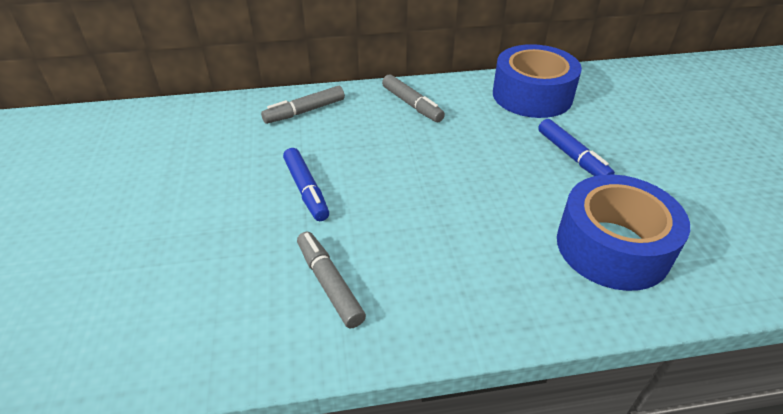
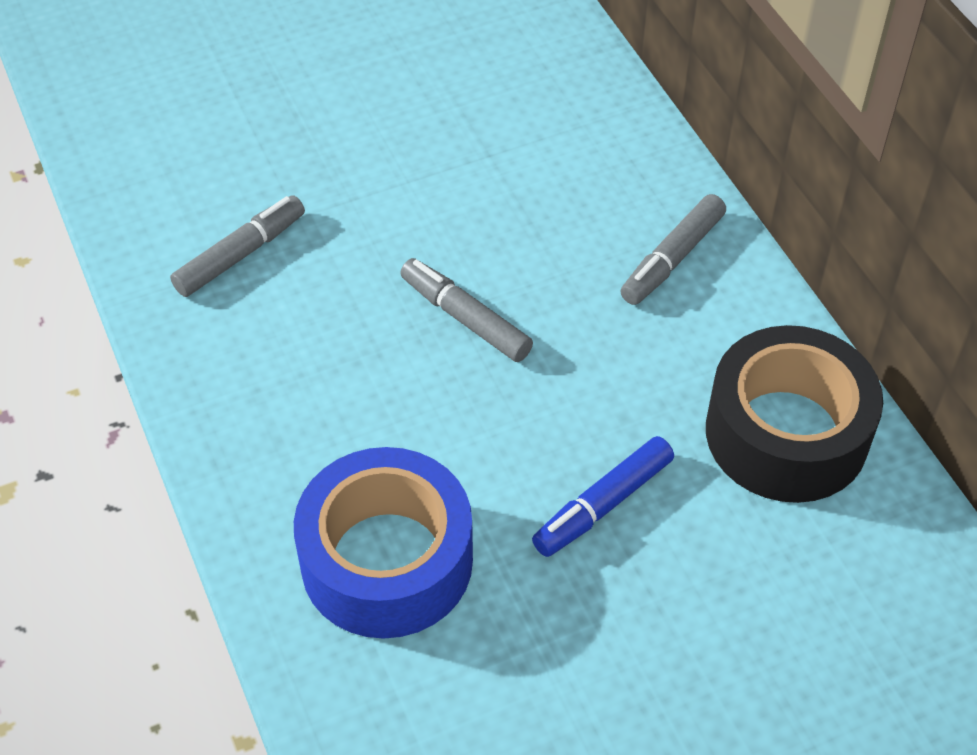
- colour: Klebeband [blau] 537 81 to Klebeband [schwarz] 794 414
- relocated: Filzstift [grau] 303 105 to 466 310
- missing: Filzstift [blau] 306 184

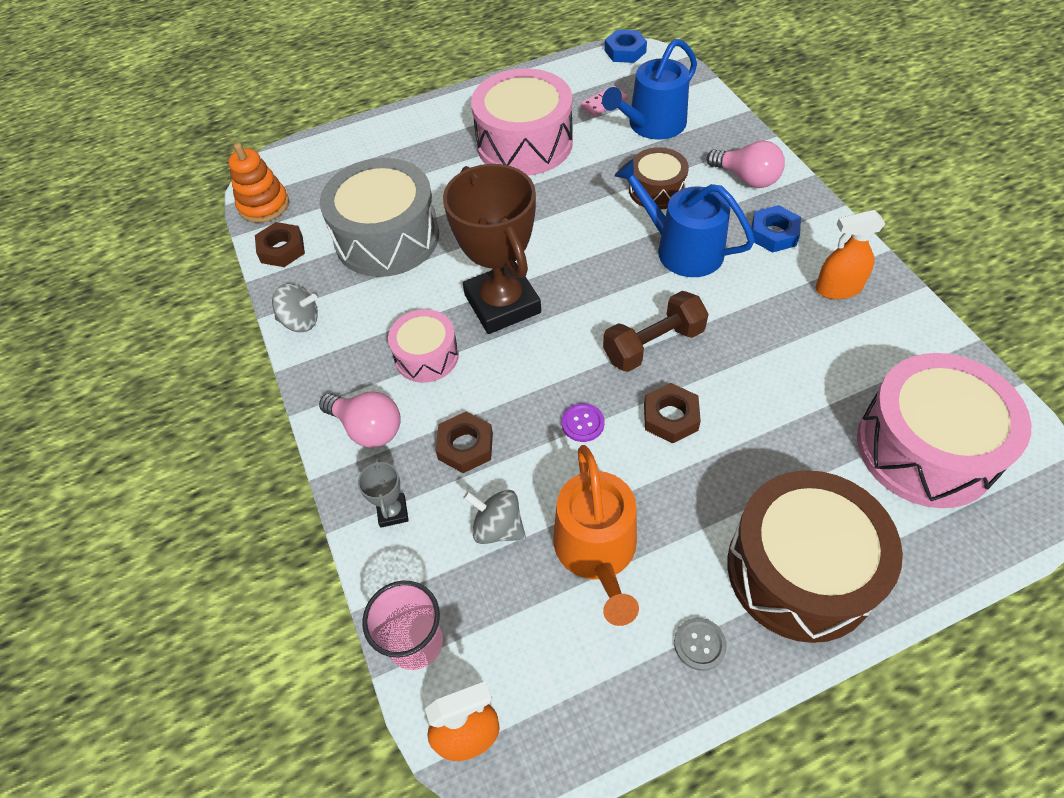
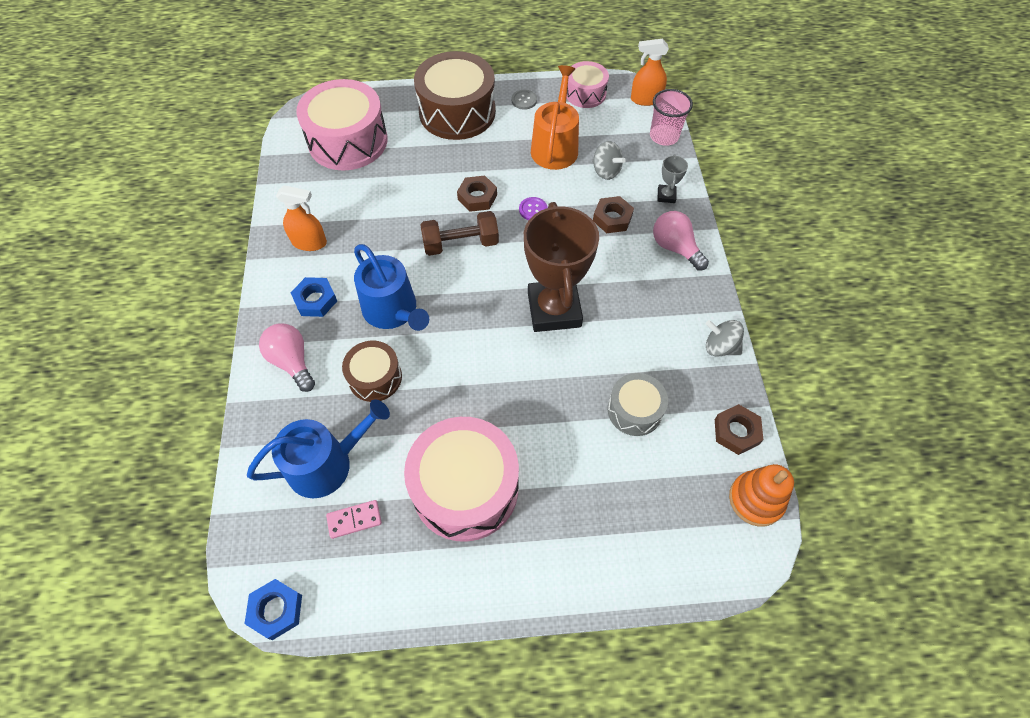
- size: Trommel [grau] 379 217 = 638 404 x0.55
- relocated: Trommel [rosa] 423 346 to 588 84

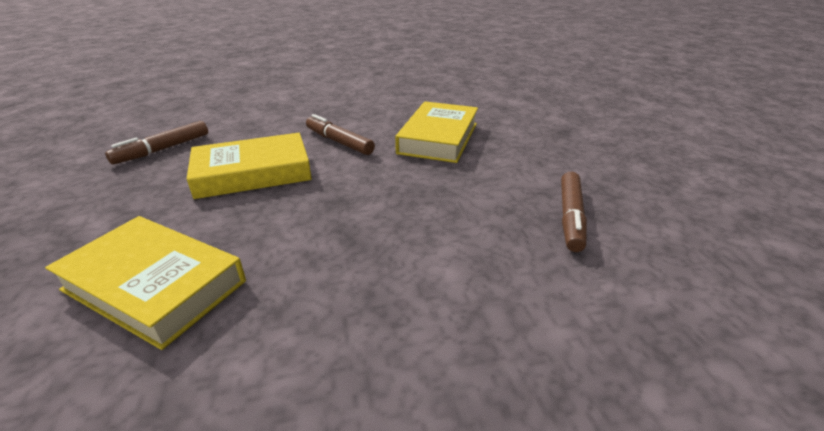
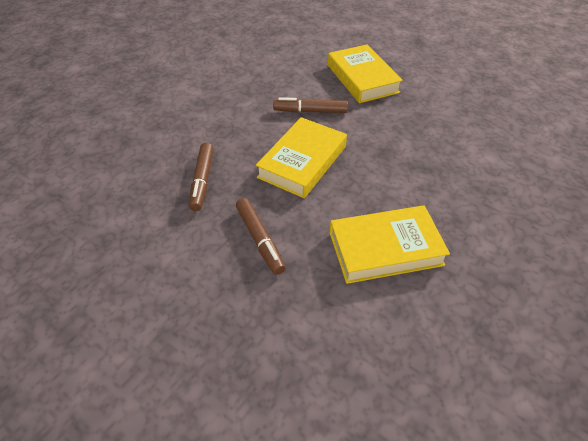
- relocated: Filzstift [braun] 574 212 to 260 236

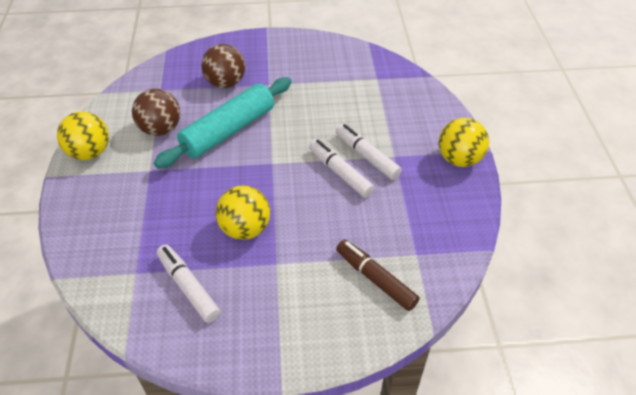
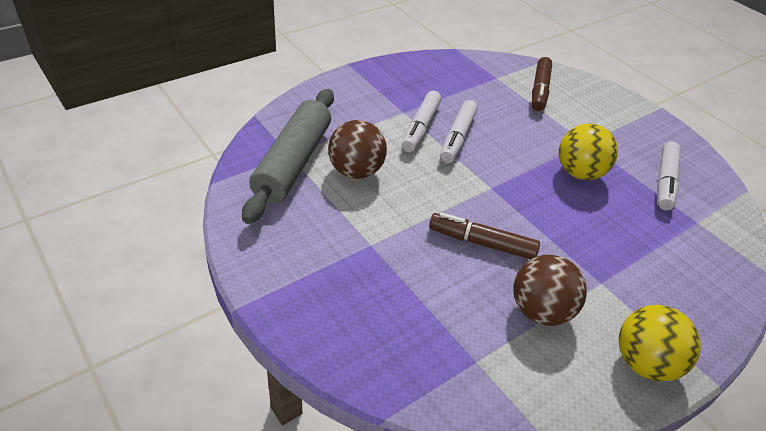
- relocated: Ball [braun] 223 66 to 357 149
- exchanged: Nudelholz [türkis] 223 122 to Filzstift [braun] 484 235
- missing: Ball [gelb] 464 142
- appeared: Nudelholz [grau] 288 156

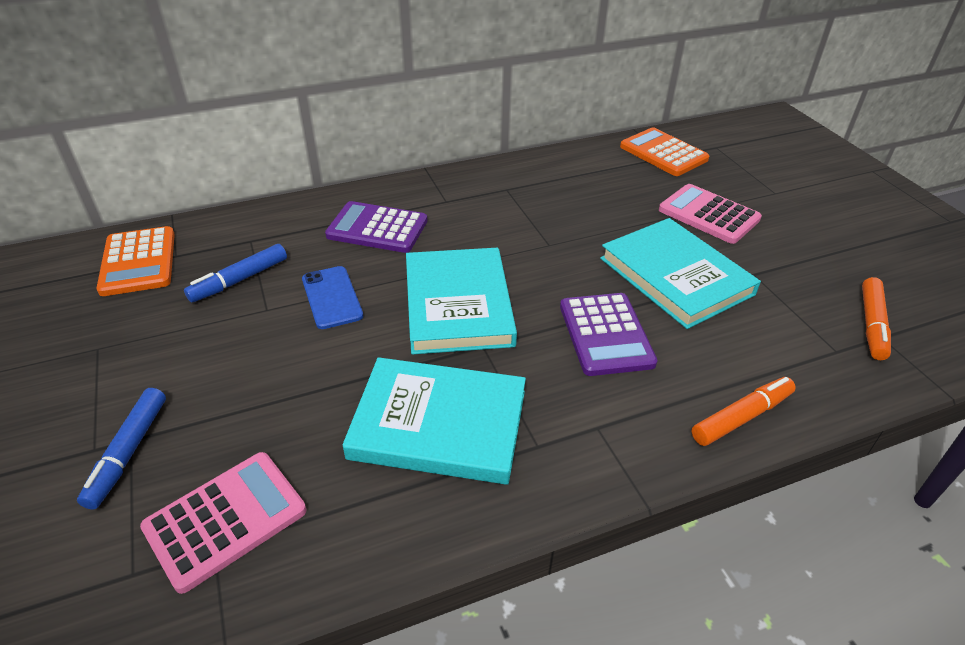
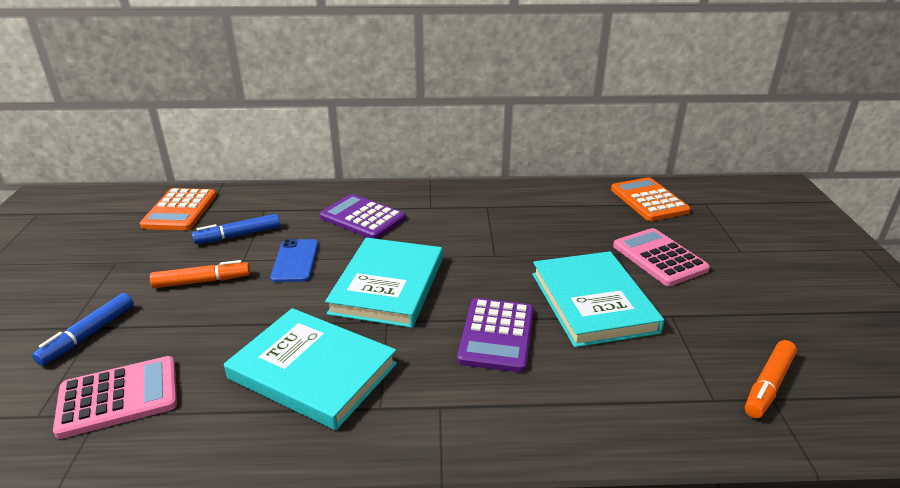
- relocated: Filzstift [orange] 744 411 to 200 274

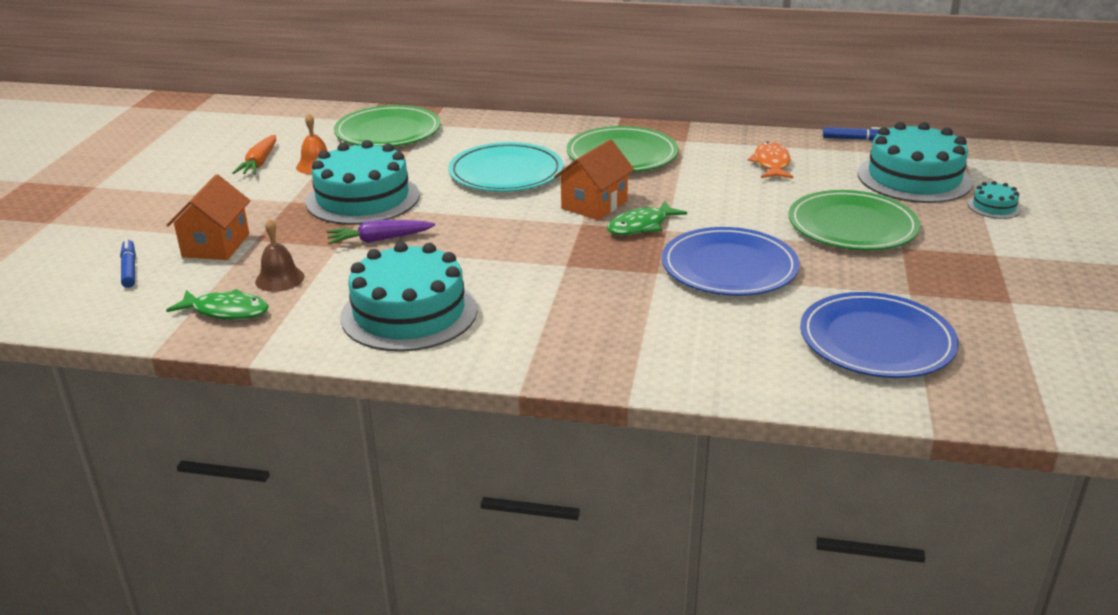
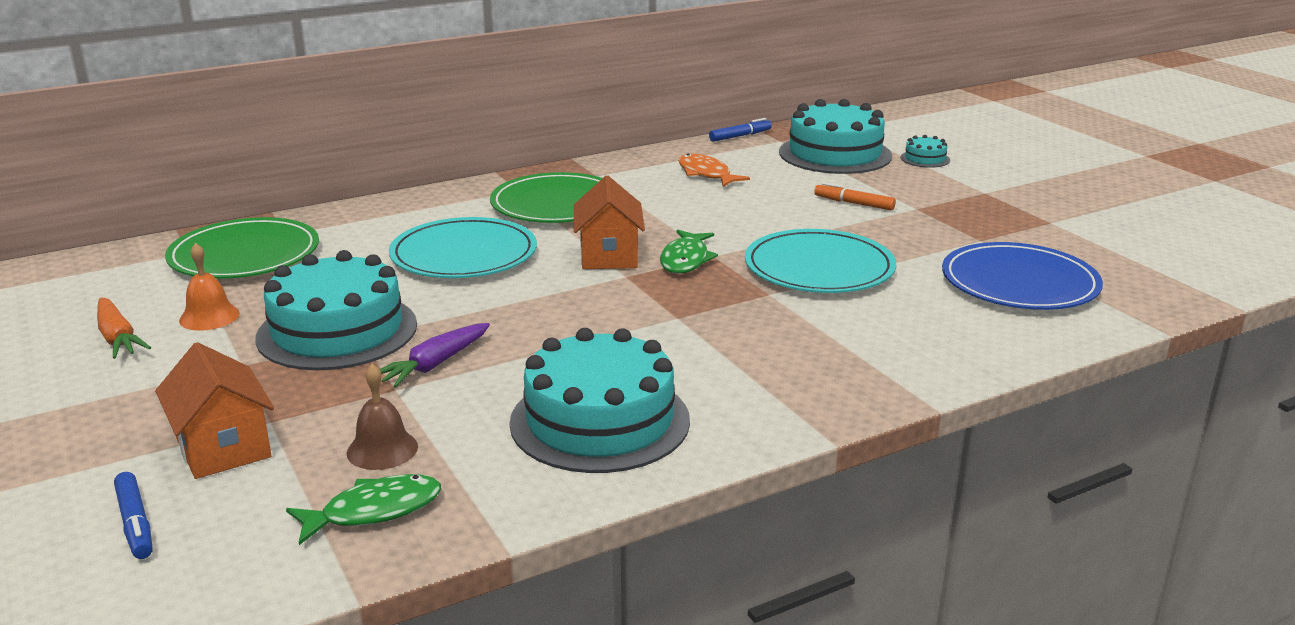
- exchanged: Teller [grün] 854 220 to Filzstift [orange] 855 196
- colour: Teller [blau] 731 261 to Teller [türkis] 820 261
- spun: Filzstift [blau] 128 263 = 133 515 150 degrees counterclockwise

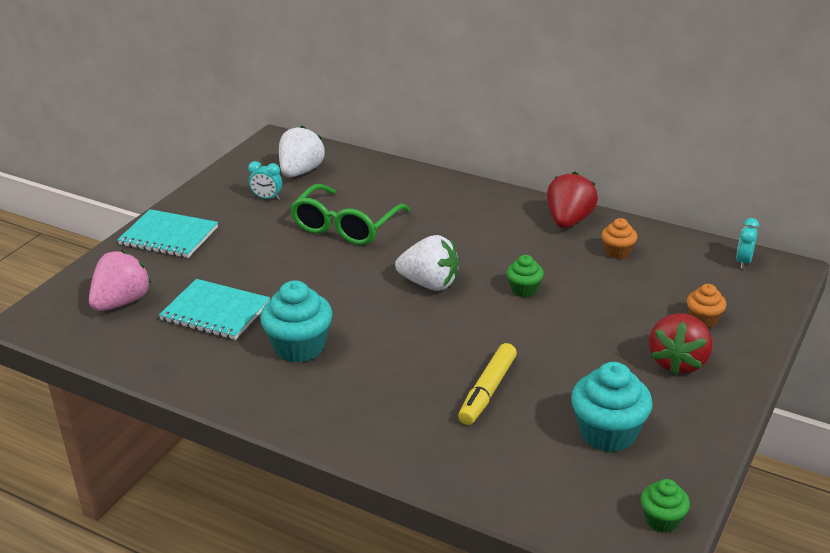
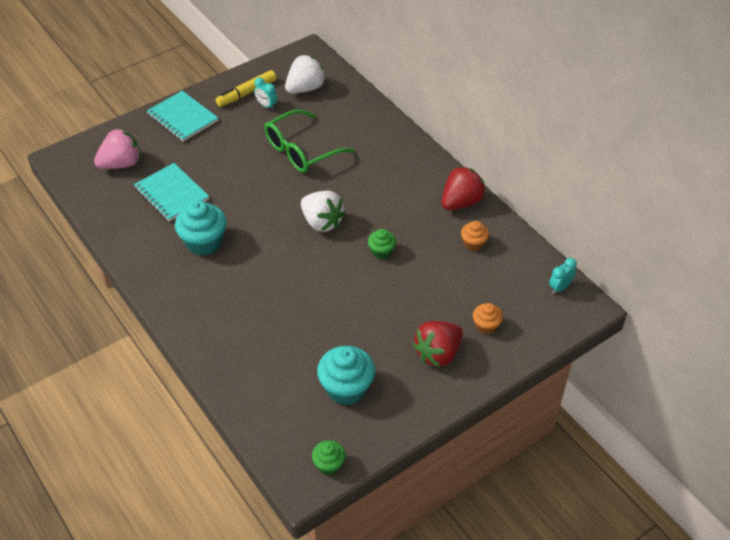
- relocated: Filzstift [gelb] 487 384 to 246 88

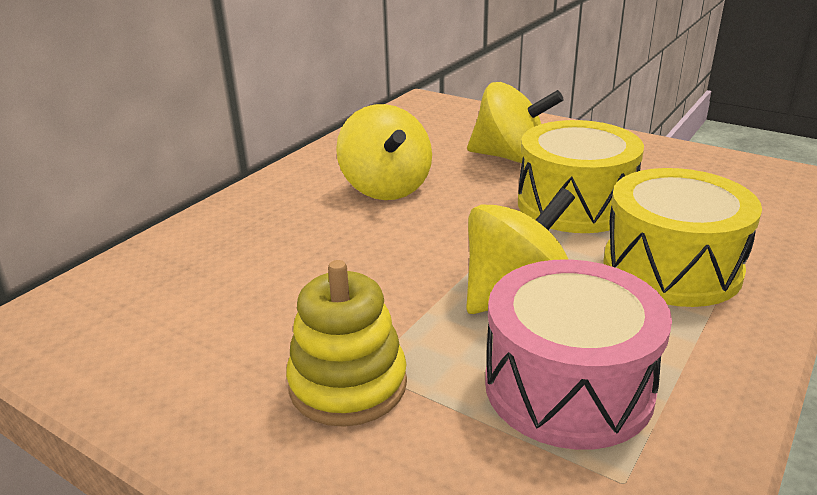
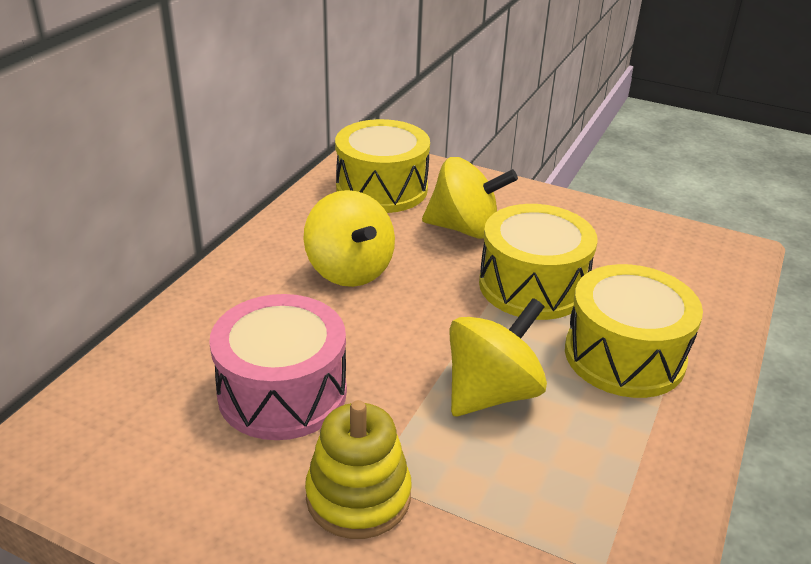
- relocated: Trommel [rosa] 578 354 to 278 367
- appeared: Trommel [gelb] 382 166

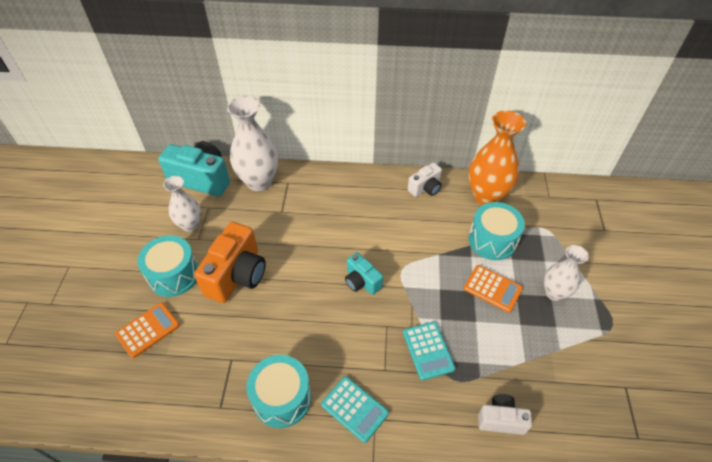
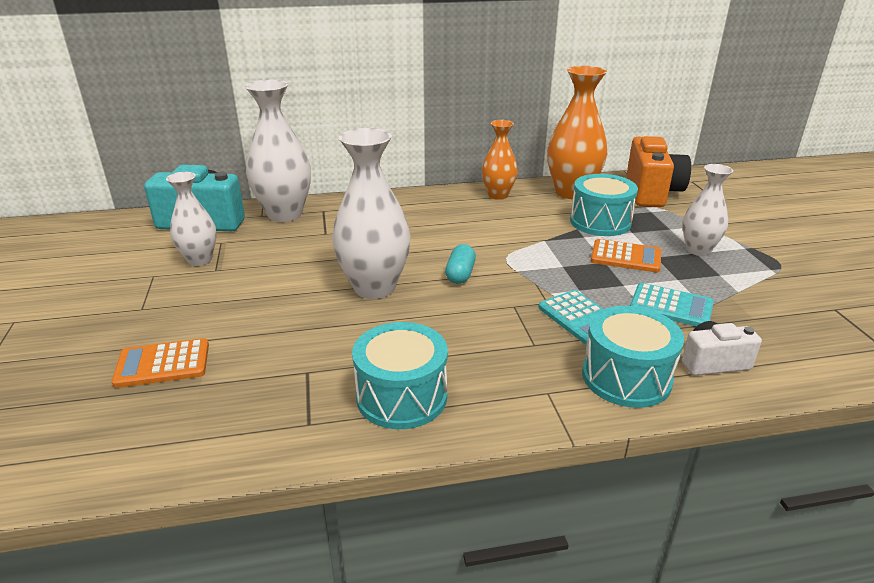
- exchanged: Kamera [weiß] 425 180 to Vase [orange] 500 160
- relocated: Kamera [orange] 230 262 to 659 171
- relocated: Trommel [türkis] 167 266 to 633 357
- exchanged: Kamera [türkis] 364 273 to Kapsel [türkis] 460 264
- spun: Taschenrechner [orange] 147 330 = 160 363 135 degrees counterclockwise
- relocated: Taschenrechner [türkis] 355 409 to 672 304
- appeared: Vase [weiß] 371 213

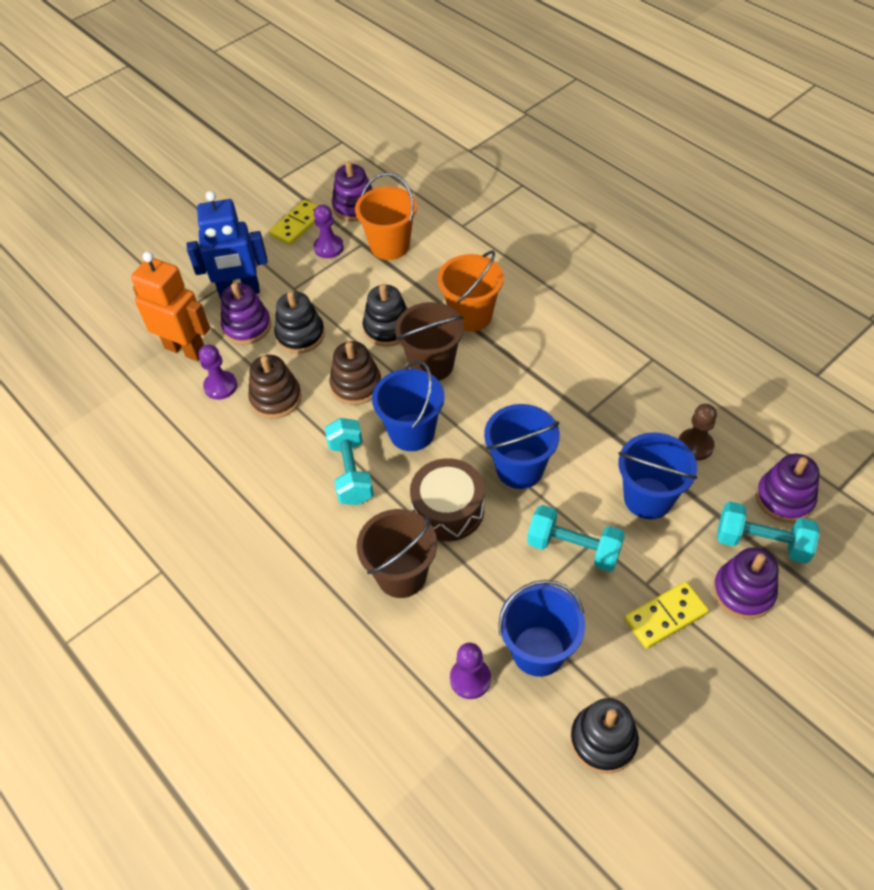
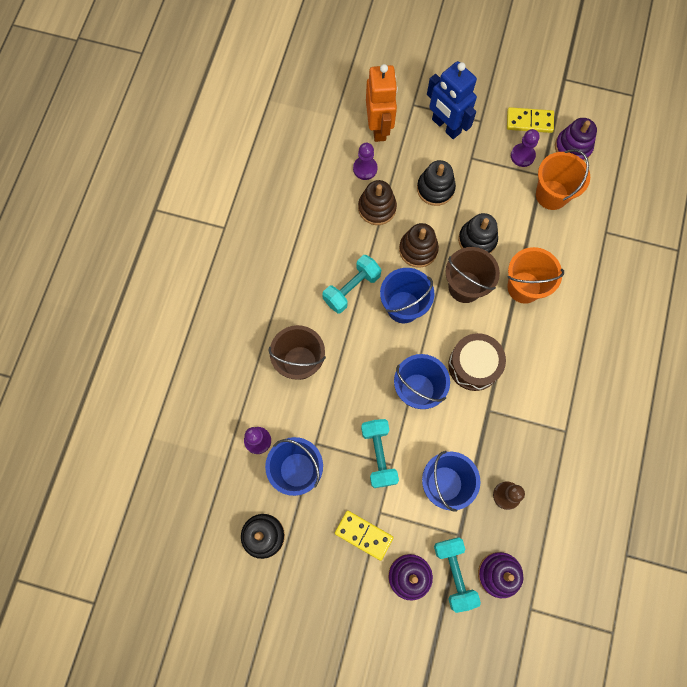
- missing: Stapelspielzeug [lila] 246 314
- relocated: Trommel [braun] 447 499 to 477 362

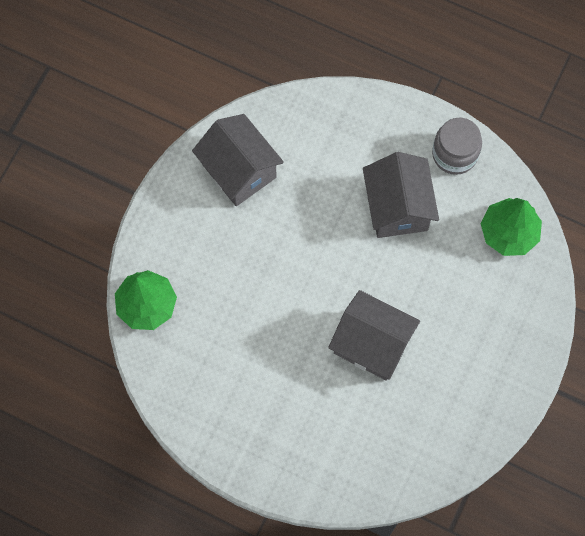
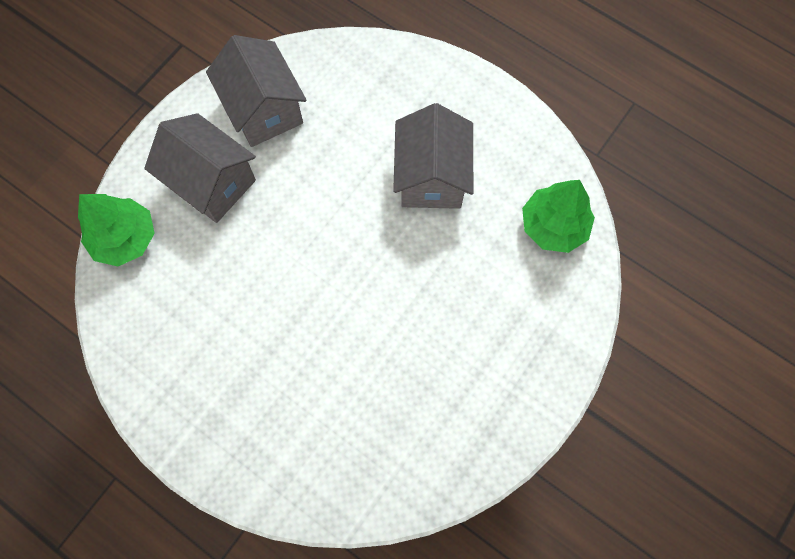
- missing: Einmachglas [grau] 457 146
- relocated: Haus [grau] 374 335 to 200 168

